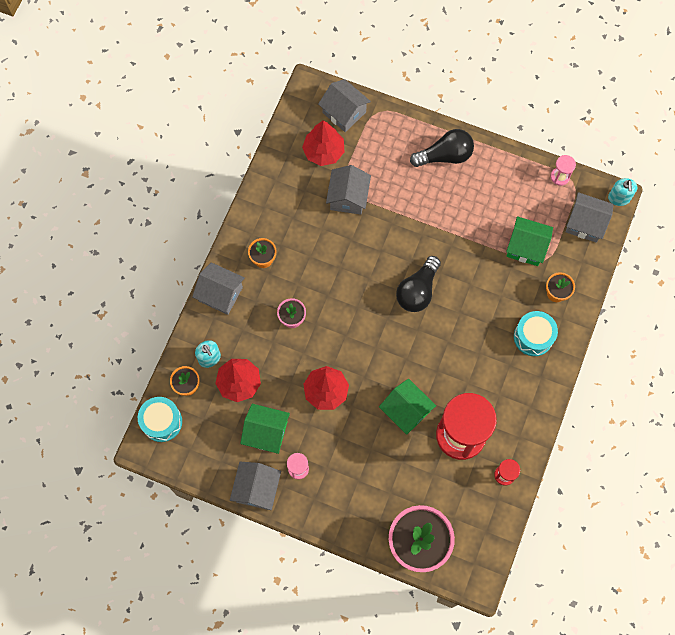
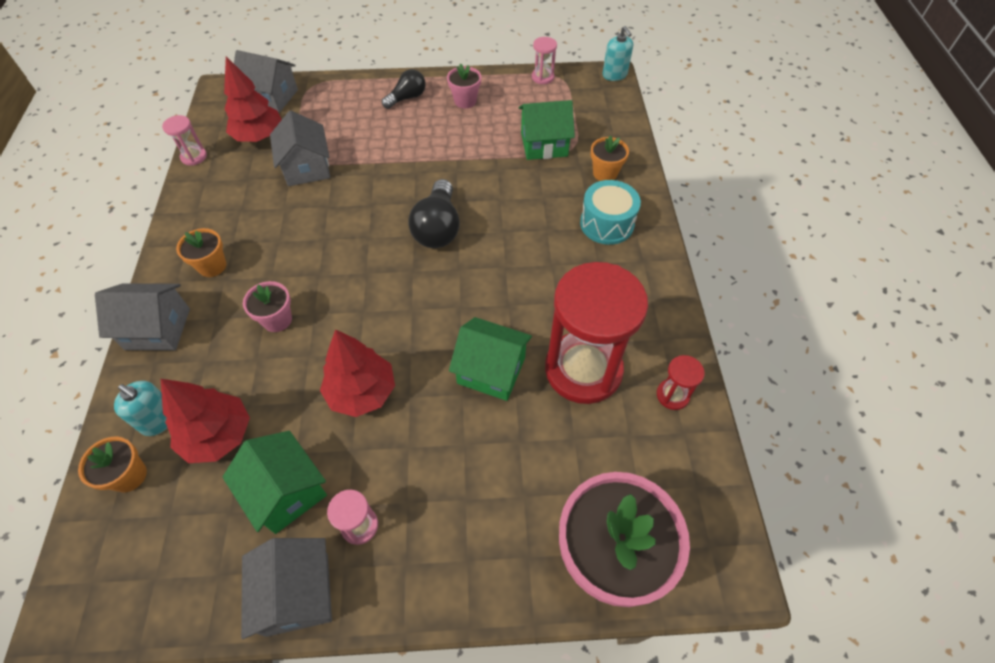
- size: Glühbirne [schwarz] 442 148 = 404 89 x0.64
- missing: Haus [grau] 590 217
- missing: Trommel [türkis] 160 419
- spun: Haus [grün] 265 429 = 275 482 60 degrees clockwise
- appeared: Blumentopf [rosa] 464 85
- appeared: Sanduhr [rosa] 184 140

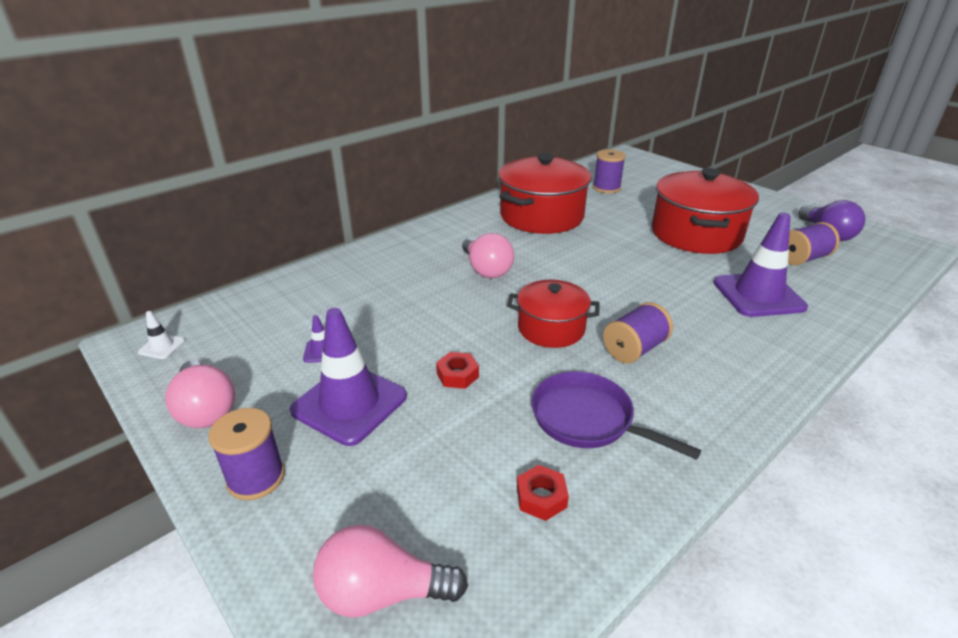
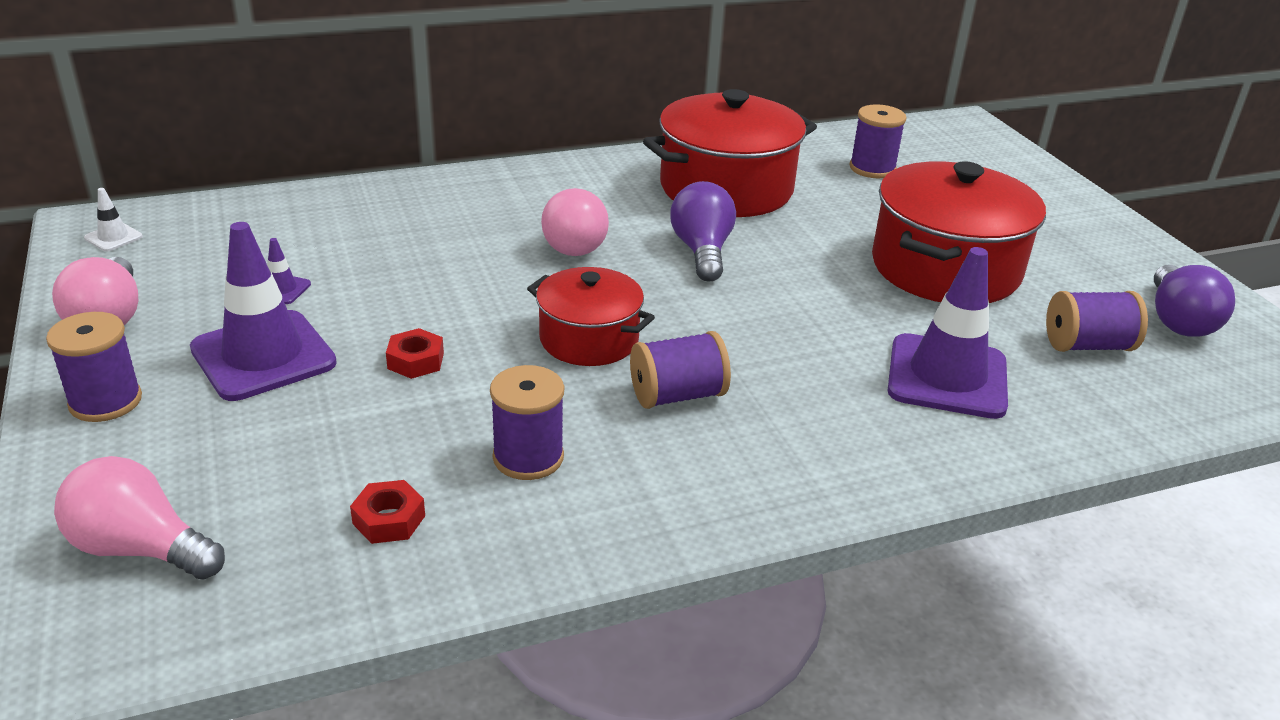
- exchanged: Pfanne [lila] 616 416 to Garnrolle [lila] 527 422
- appeared: Glühbirne [lila] 703 231

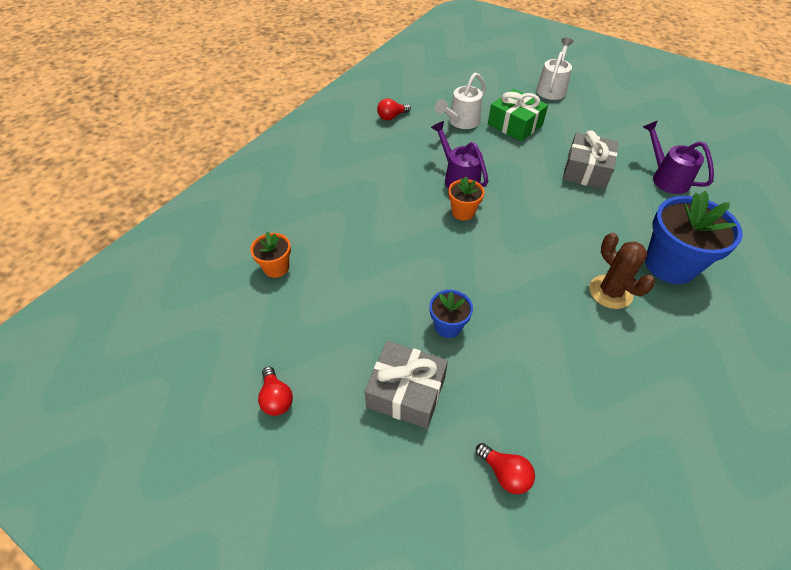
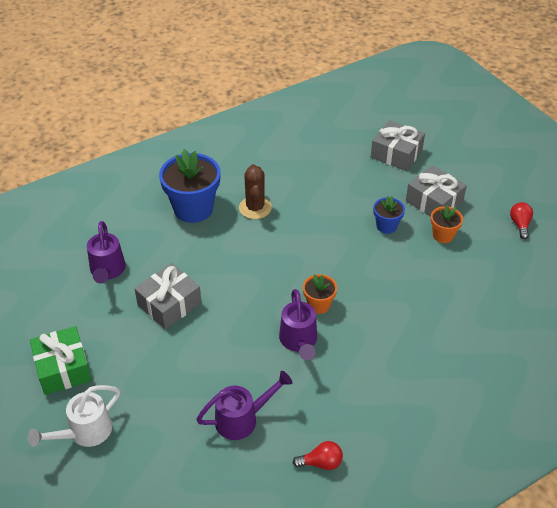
- colour: Gießkanne [weiß] 460 101 to Gießkanne [lila] 244 405
- relocated: Geschenk [grün] 518 115 to 61 360
- relocated: Blumentopf [orange] 270 255 to 447 224
- exchanged: Glühbirne [rot] 505 468 to Geschenk [grau] 398 145

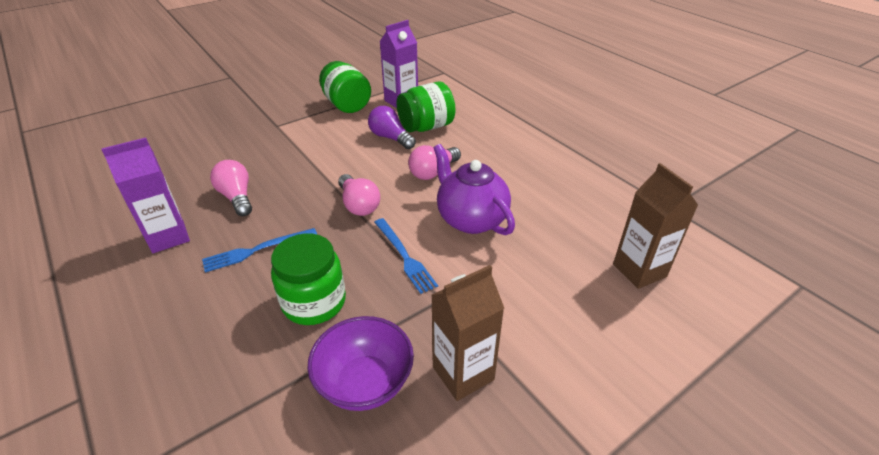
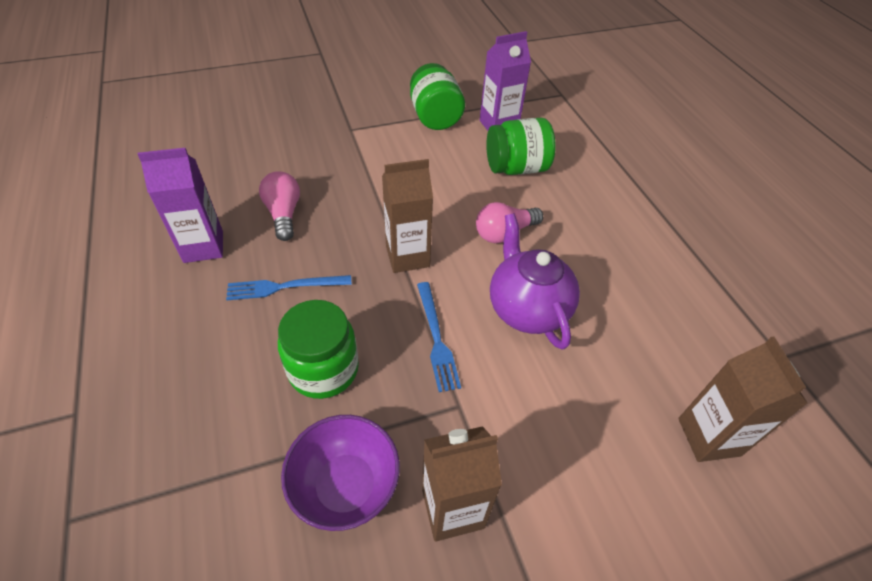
- missing: Glühbirne [lila] 392 127
- exchanged: Glühbirne [rosa] 359 195 to Getränkekarton [braun] 407 216

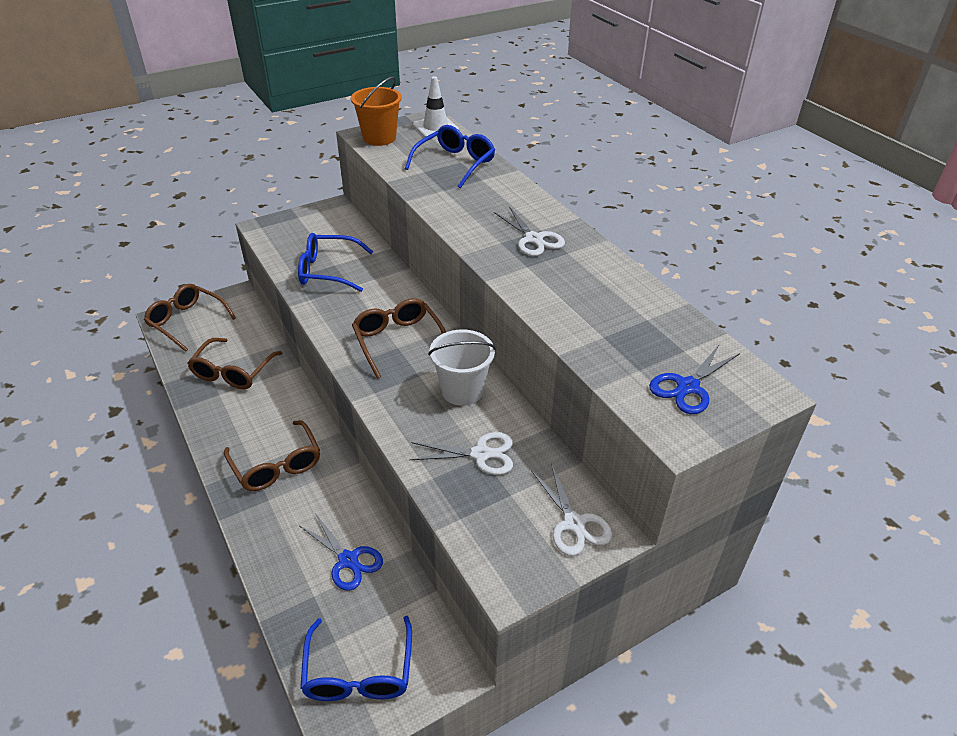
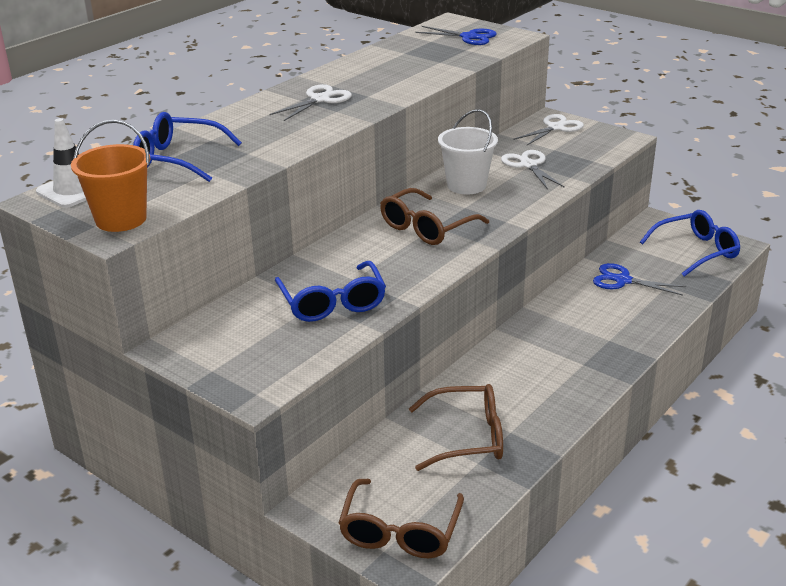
- missing: Brille [braun] 272 455
- spun: Schere [blau] 341 552 = 639 279 90 degrees counterclockwise

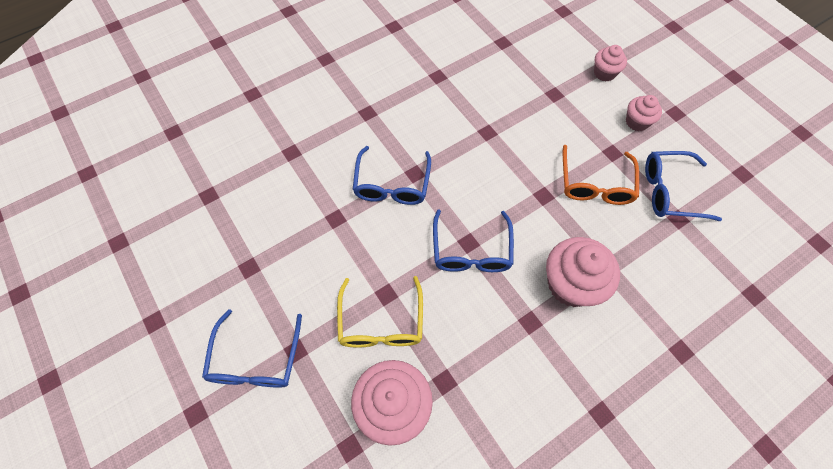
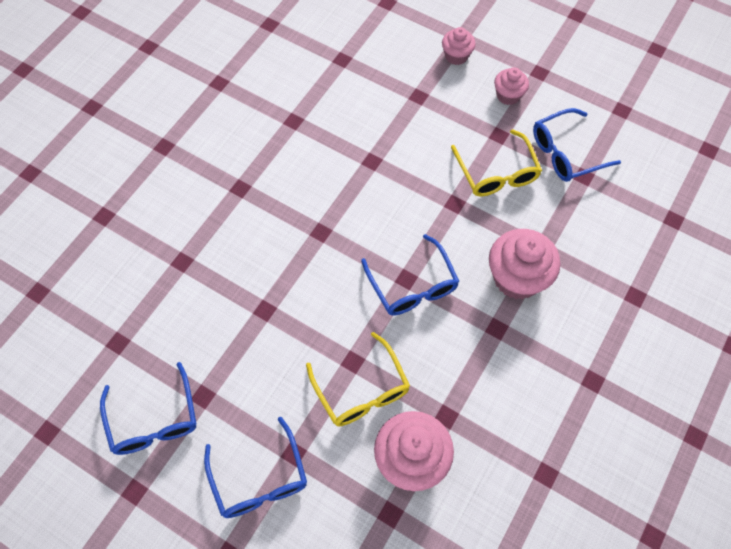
- colour: Brille [orange] 601 175 to Brille [gelb] 496 163
- relocated: Brille [blau] 392 175 to 148 408

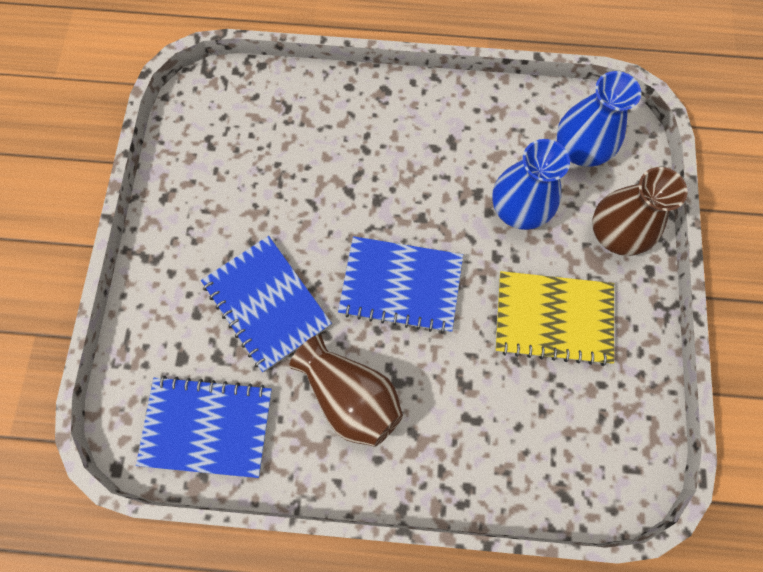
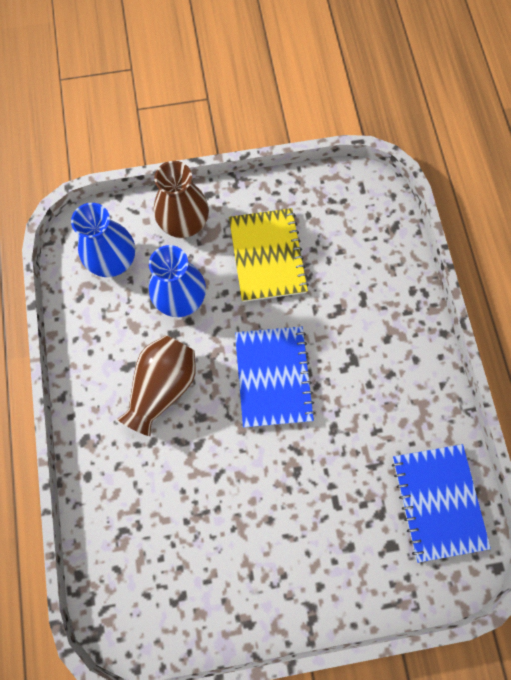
- missing: Notizbuch [blau] 266 304
- relocated: Vase [braun] 346 391 to 156 385

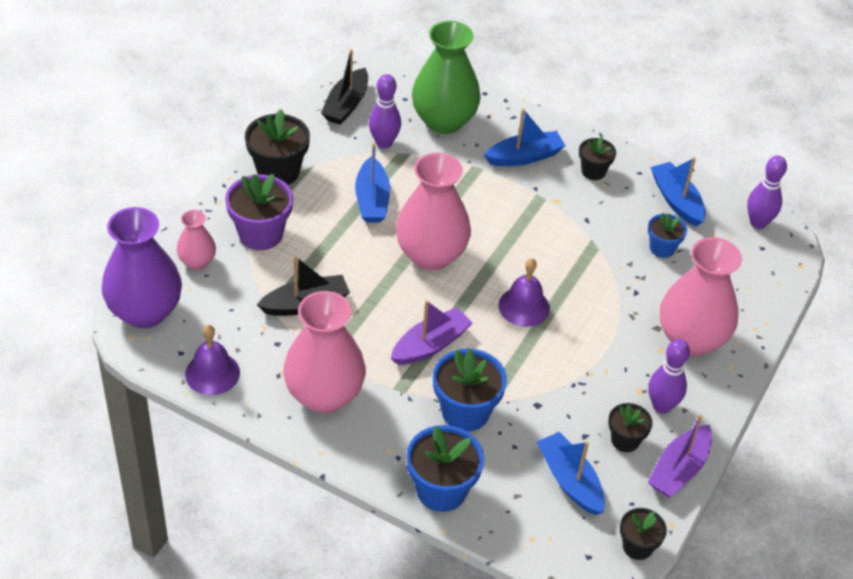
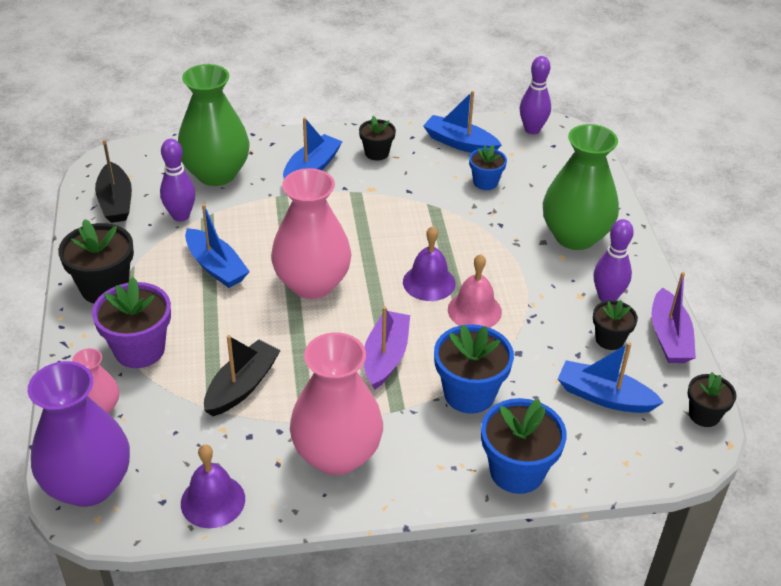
- colour: Vase [rosa] 701 296 to Vase [grün] 581 187
- appeared: Glocke [rosa] 475 291

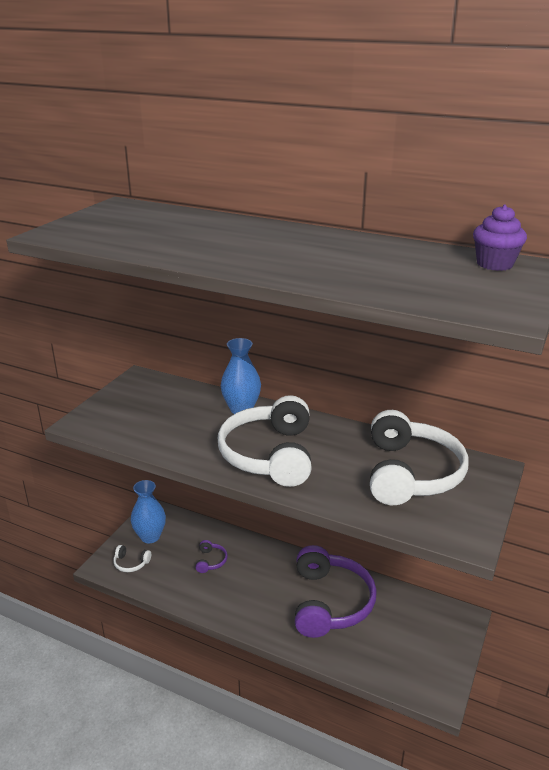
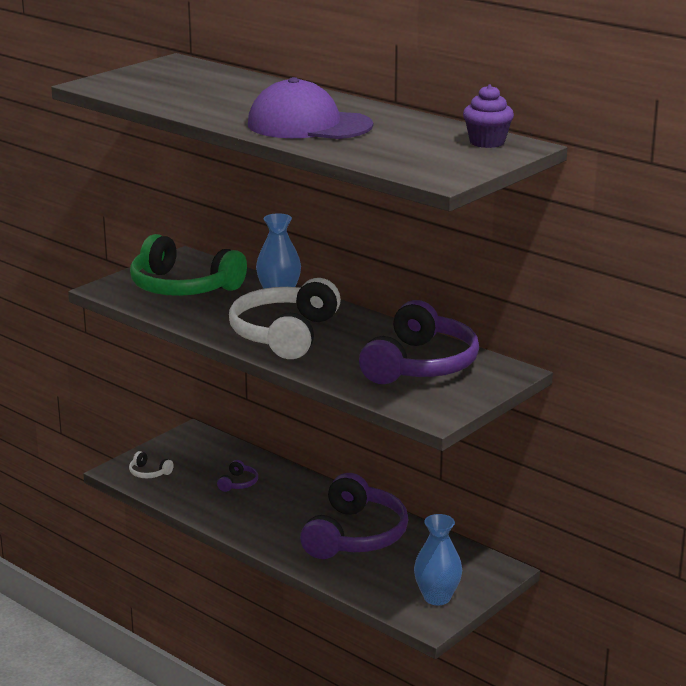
- colour: Kopfhörer [weiß] 419 457 to Kopfhörer [lila] 419 342
- relocated: Vase [blau] 148 511 to 438 559
- appeared: Kappe [lila] 310 108
- appeared: Kopfhörer [grün] 188 265

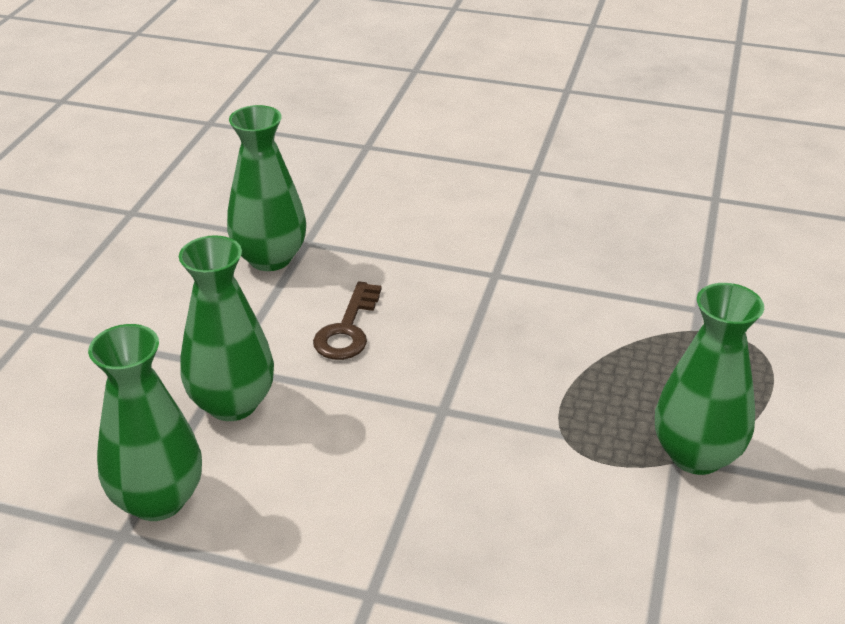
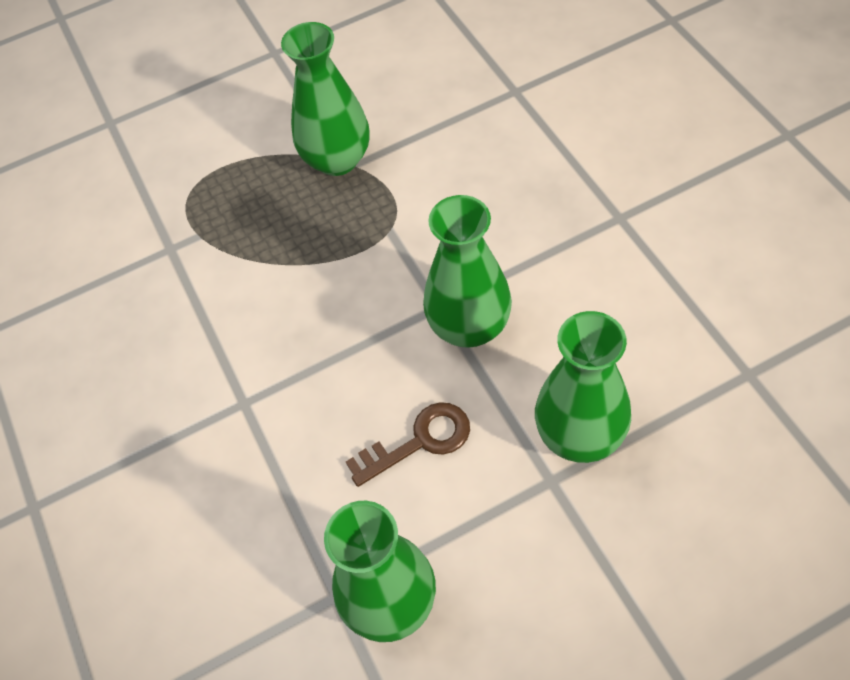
- relocated: Vase [grün] 145 422 to 467 271

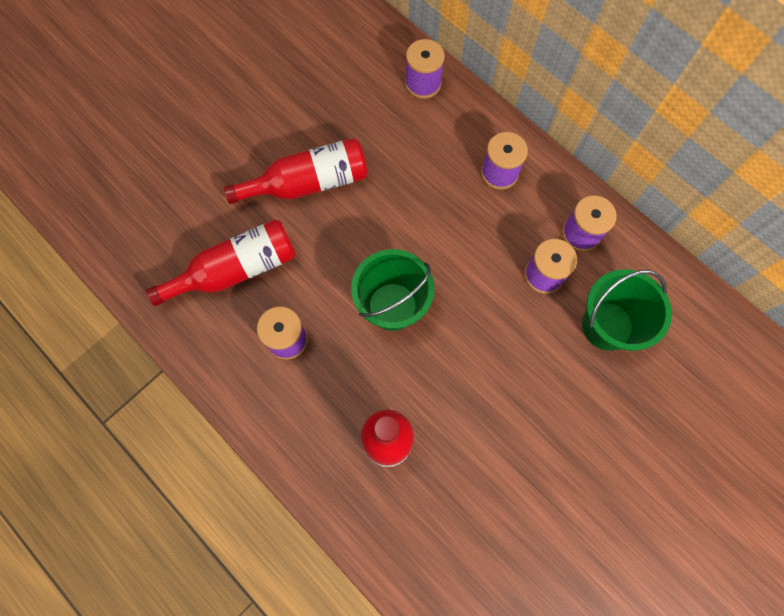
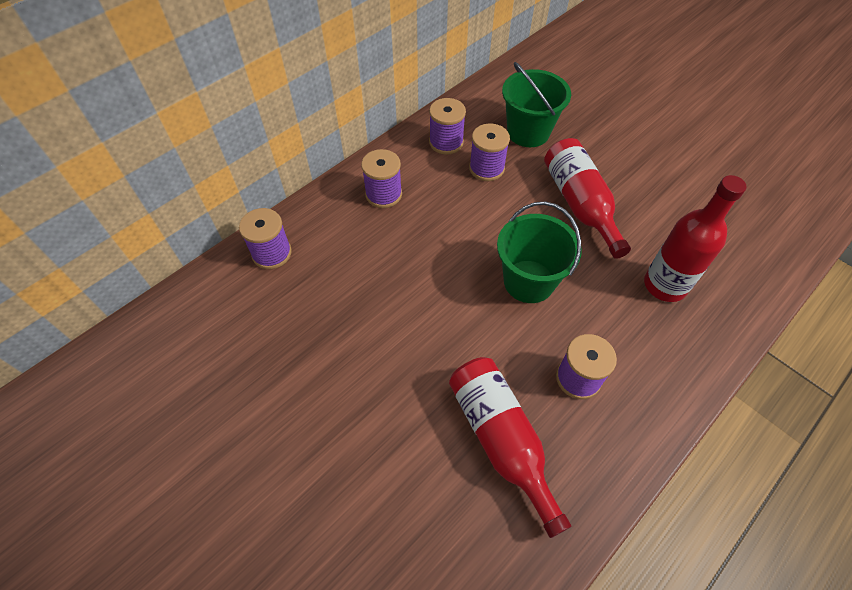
- relocated: Flasche [rot] 296 171 to 587 198

